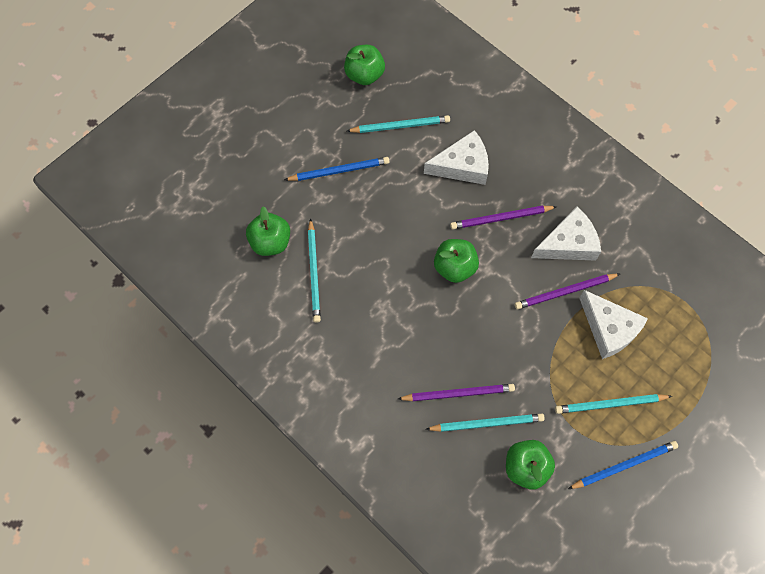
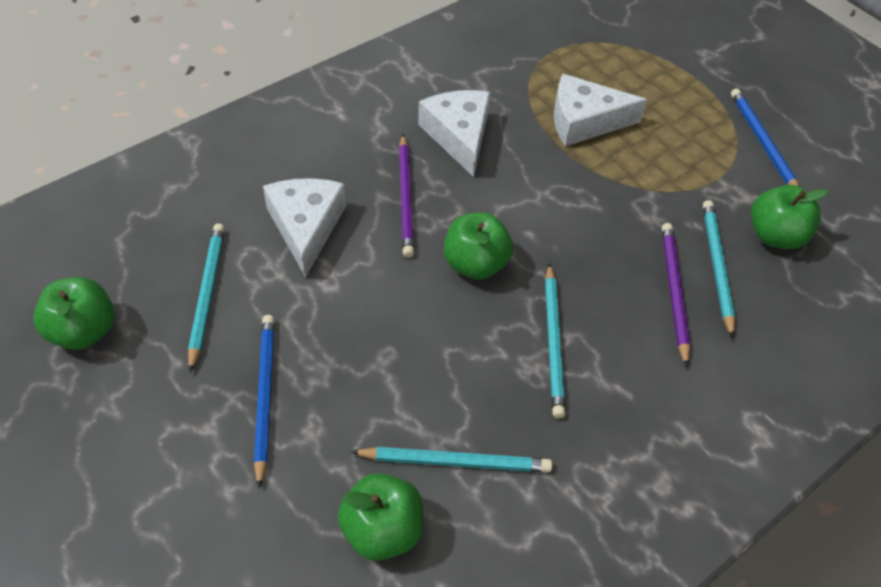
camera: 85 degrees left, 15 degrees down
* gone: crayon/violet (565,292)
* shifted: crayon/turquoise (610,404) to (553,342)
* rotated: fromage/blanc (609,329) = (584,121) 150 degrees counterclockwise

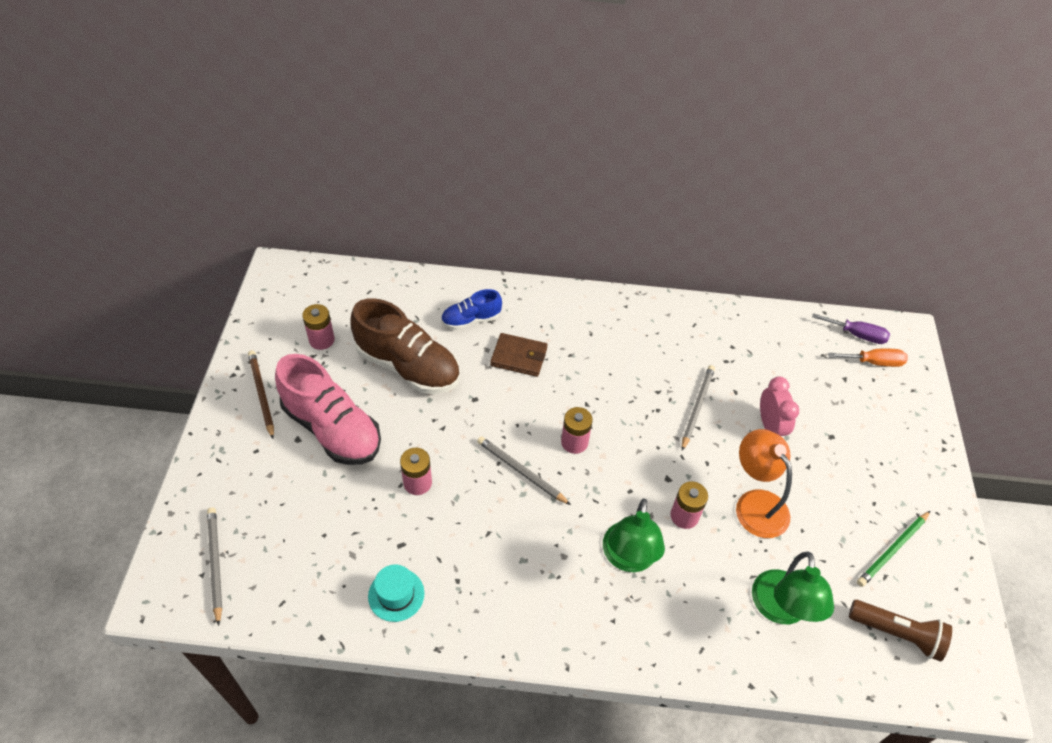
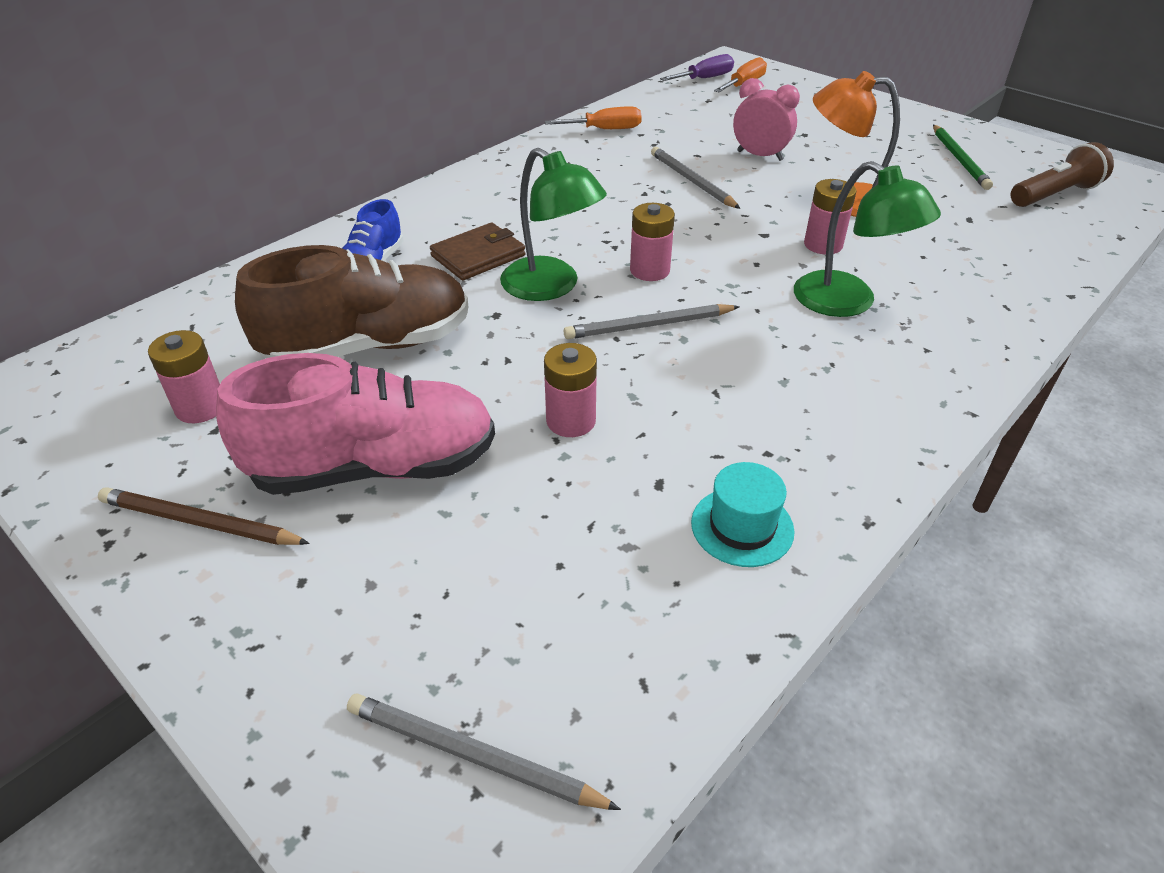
camera: 50 degrees left, 10 degrees down
* shifted: lampe/vert (780,609) to (551,287)
* new: tournevis/orange (605,129)

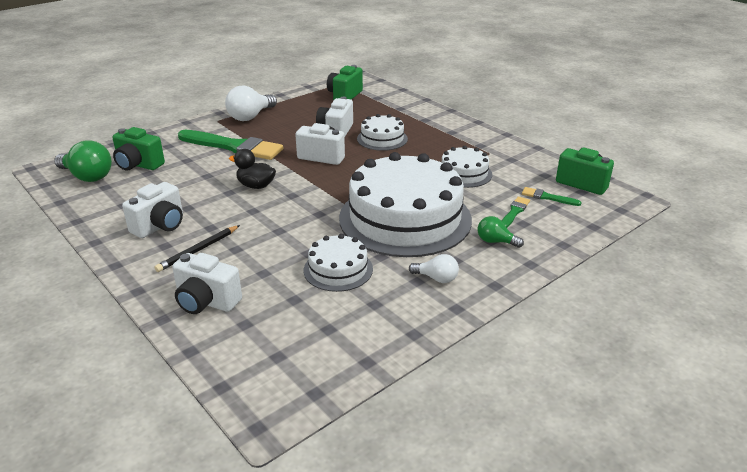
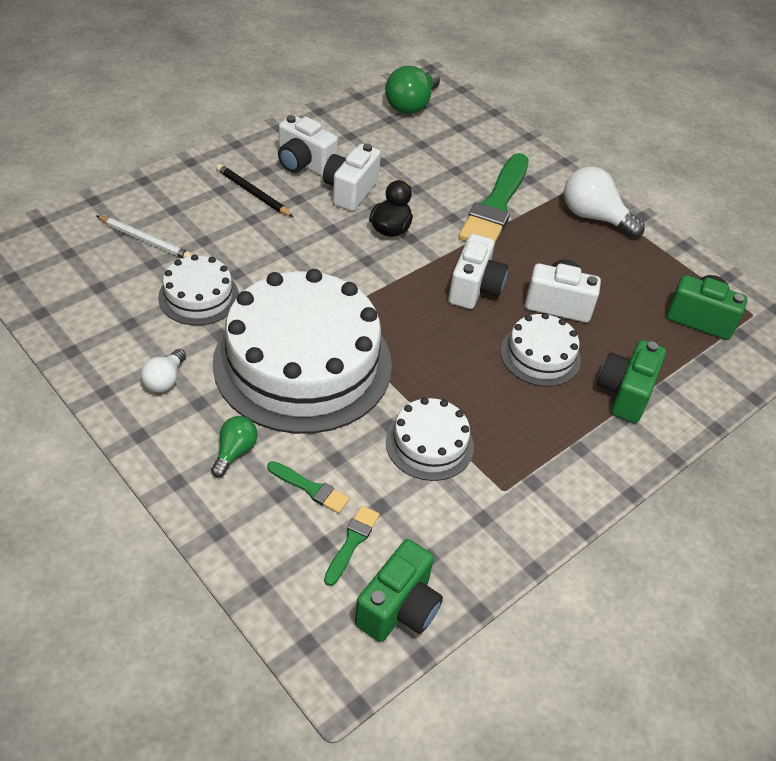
camera: 85 degrees right, 15 degrees up
* shifted: appareil photo/vert (138,165) to (625,393)
* shifted: appareil photo/blanc (206,302) to (350,191)
* new: crayon/blanc (145,240)

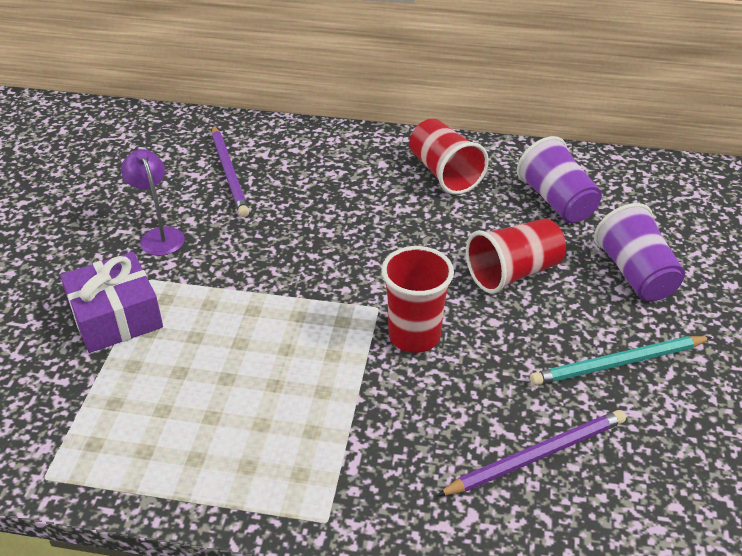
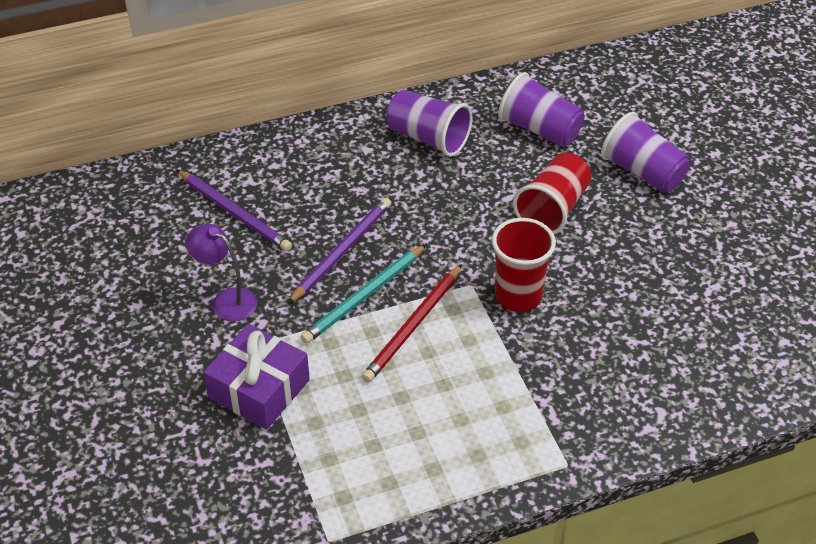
camera: 30 degrees left, 5 degrees up
* repainted: gobelet/rouge (444,173) to gobelet/violet (428,138)
* shifted: crayon/violet (536,456) to (342,251)
* shifted: crayon/turquoise (618,363) to (364,297)
* new: crayon/rouge (413,326)

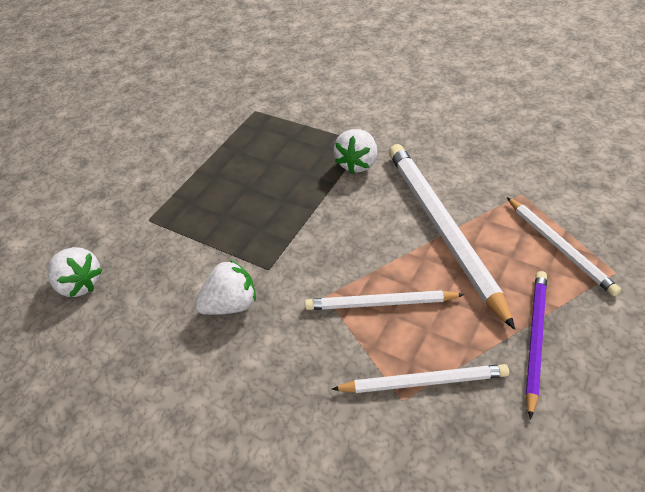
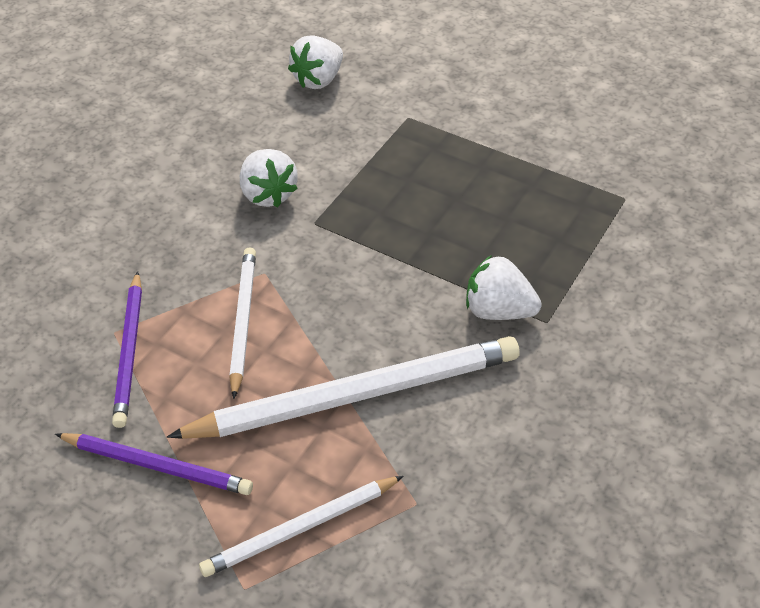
camera: 85 degrees right, 0 degrees up
* repainted: crayon/blanc (423,381) to crayon/violet (130,351)

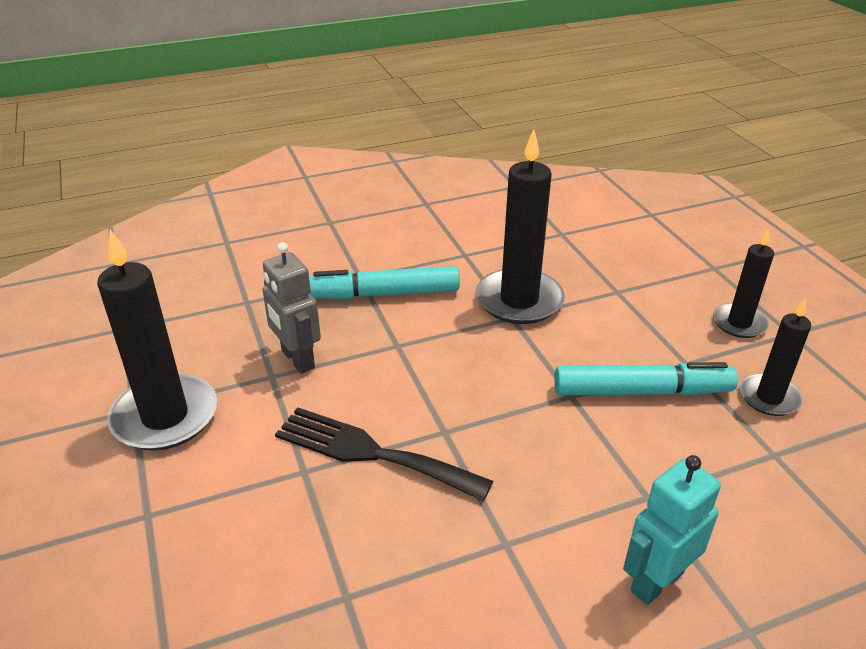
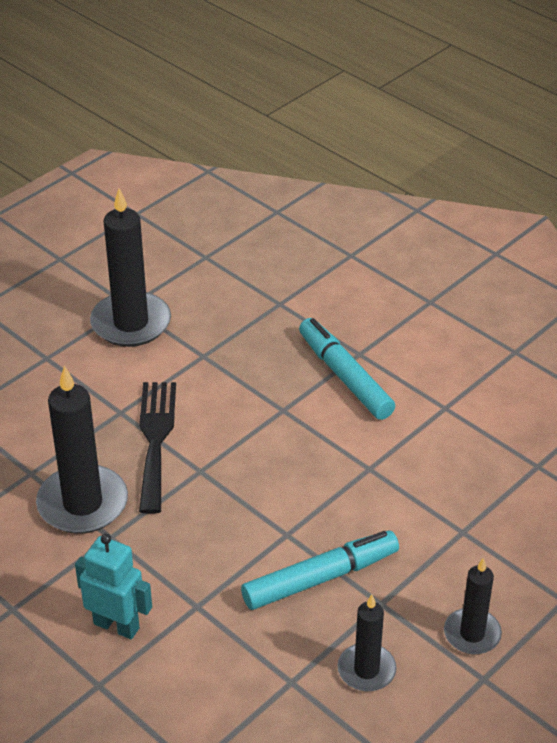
camera: 65 degrees right, 5 degrees up
* gone: robot/gris (297,359)
* shifted: bougie/noir (519,300) to (83,503)
* rotated: feutre/turquoise (641,391) = (320,578) 90 degrees counterclockwise

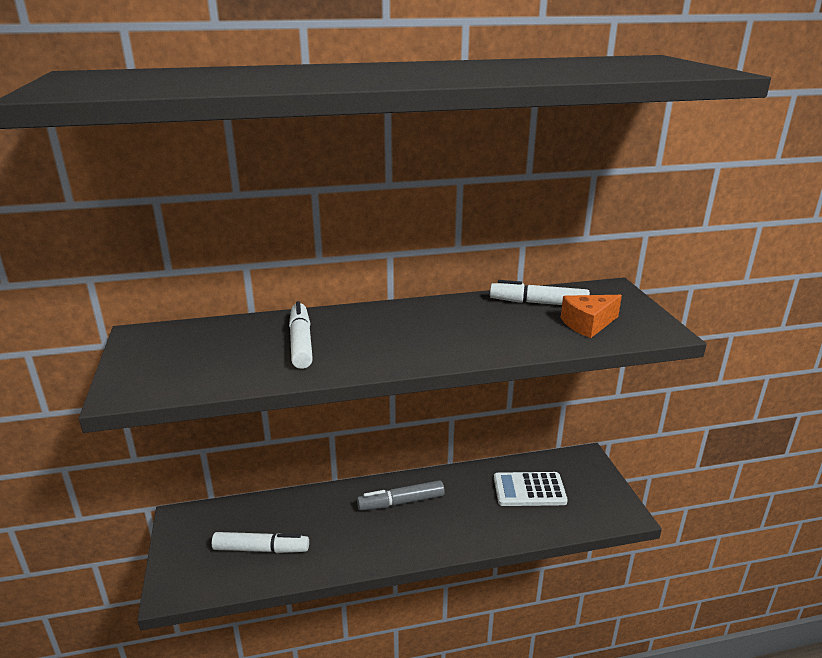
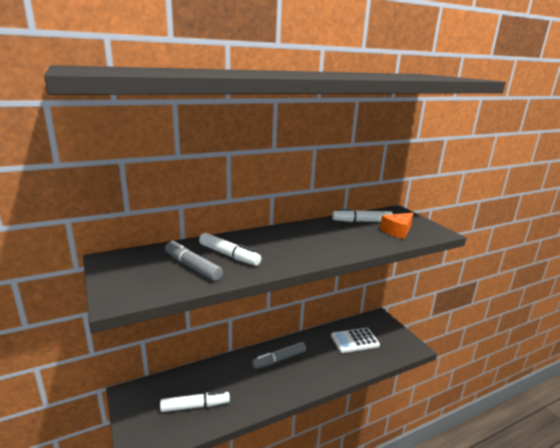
camera: 15 degrees left, 5 degrees down
* rotated: feutre/blanc (301,342) = (229,255) 150 degrees clockwise
* new: feutre/gris (192,267)

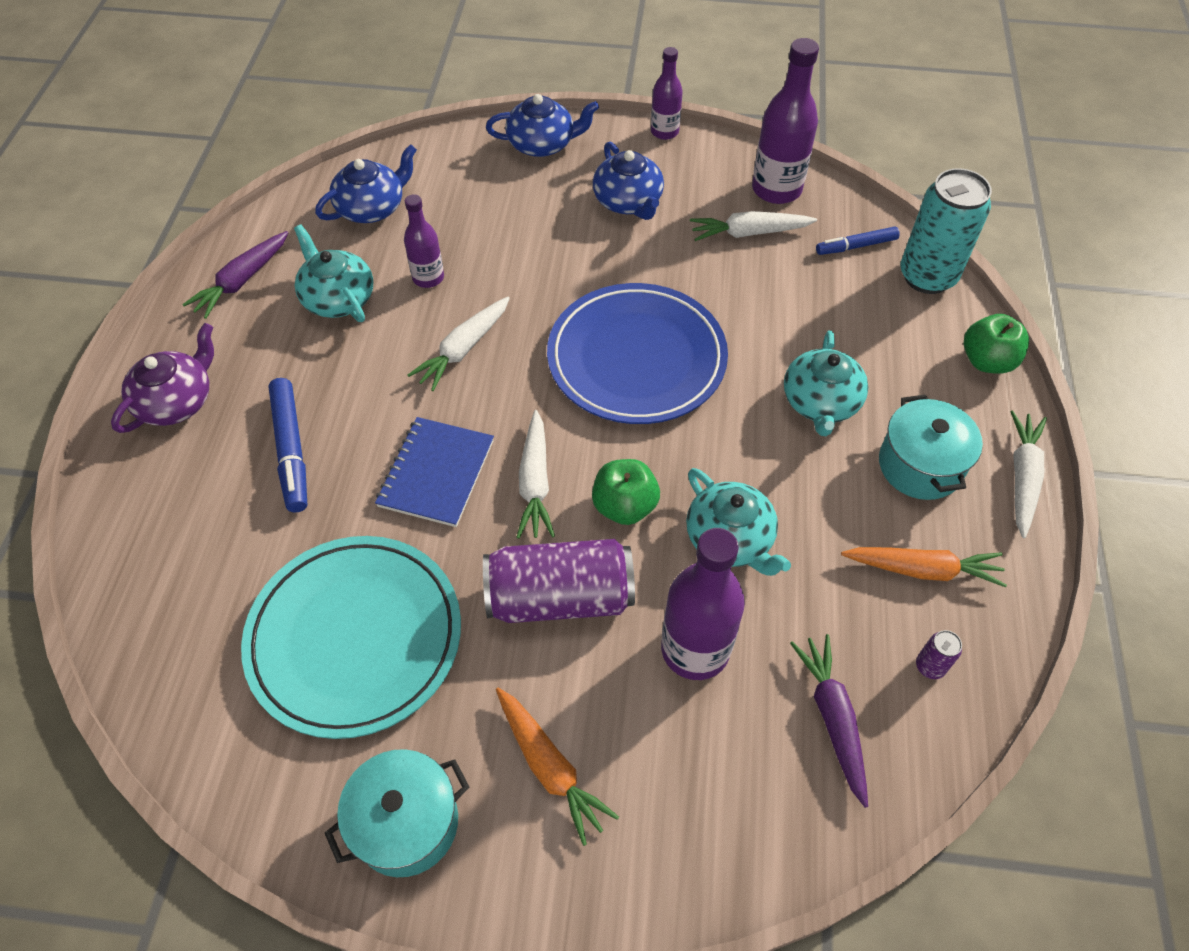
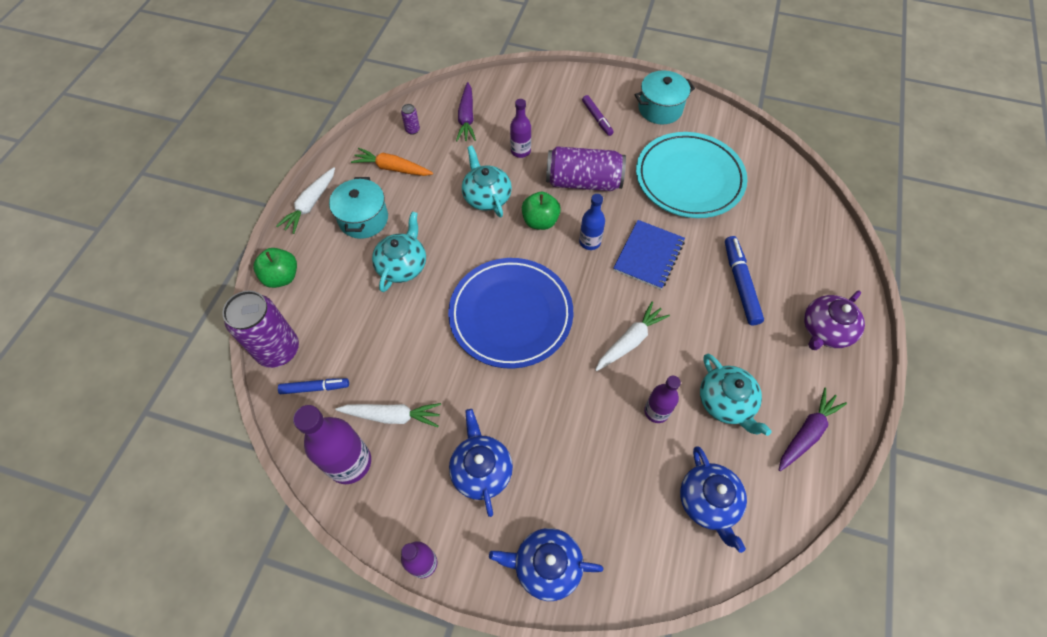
camera: 170 degrees left, 5 degrees up
* rotated: théière/bleu (372,208) = (708,502) 75 degrees counterclockwise
* swapped: carotte/orange (550,767) to feutre/violet (597,118)
* swapped: carotte/blanc (535,482) to bouteille/bleu (590,242)
* scaled: bouteille/violet (695,649) = (520,151) x0.59
* repainted: canette/turquoise (927,276) to canette/violet (278,350)

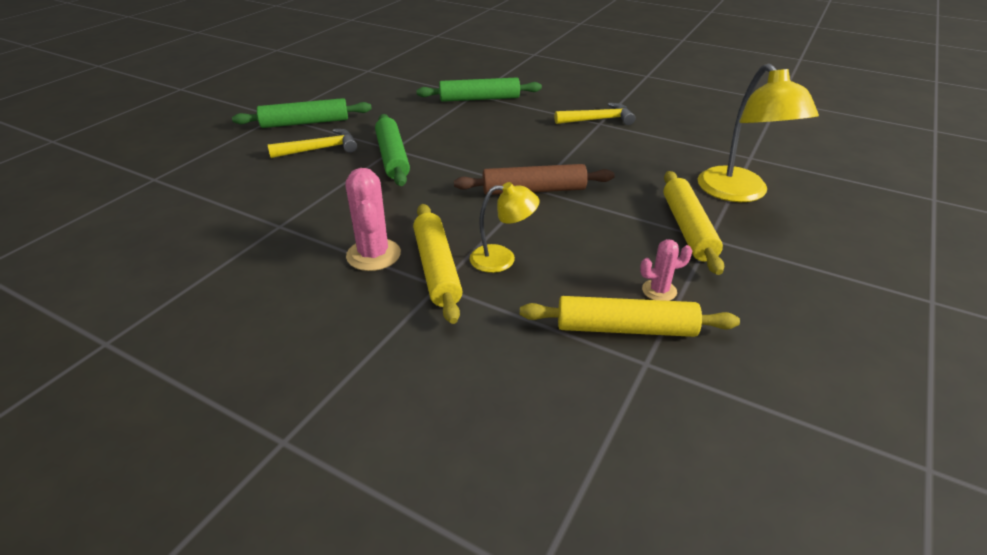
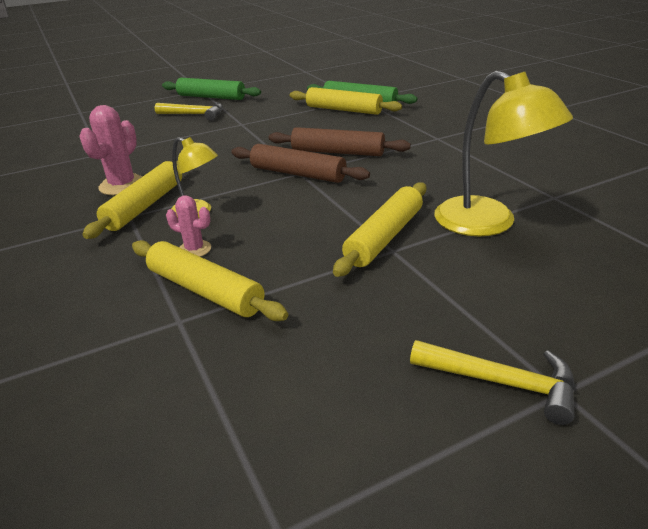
camera: 35 degrees right, 5 degrees down
* gone: rouleau à pâtisserie/vert (392,157)
* shifted: marteau/jaune (598,120) to (501,382)
* shifted: cactus/rose (659,291) to (194,249)
* rotated: lampe/jaune (739,193) = (488,223) 60 degrees counterclockwise
* new: rouleau à pâtisserie/marron (338,152)
* new: rouleau à pâtisserie/jaune (343,110)

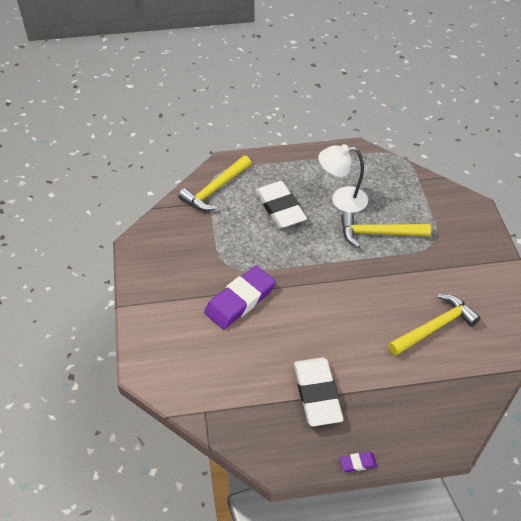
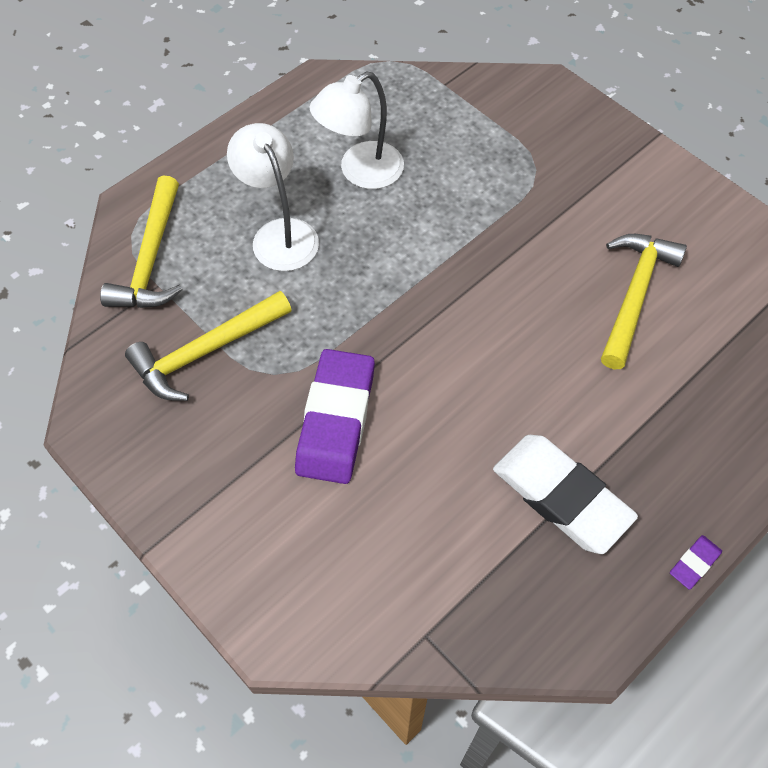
camera: 35 degrees left, 10 degrees up
* swapped: gomme/blanc (280,208) to lampe/blanc (279,234)
* shifted: marteau/jaune (378,233) to (206,352)

